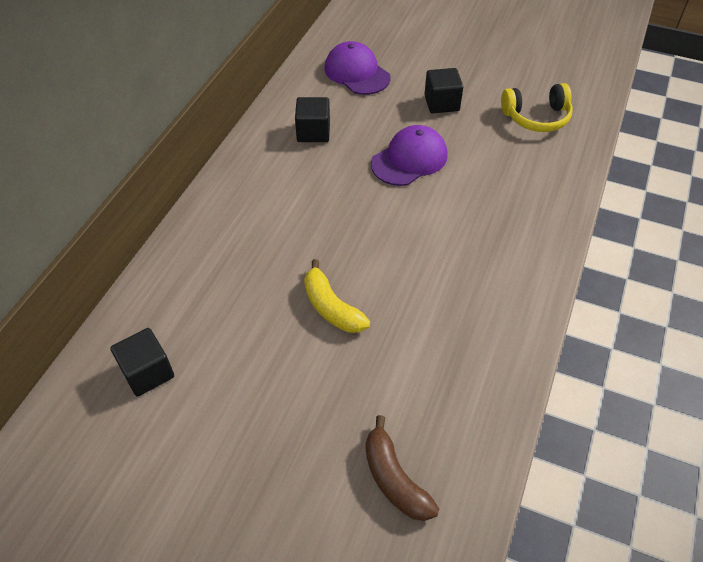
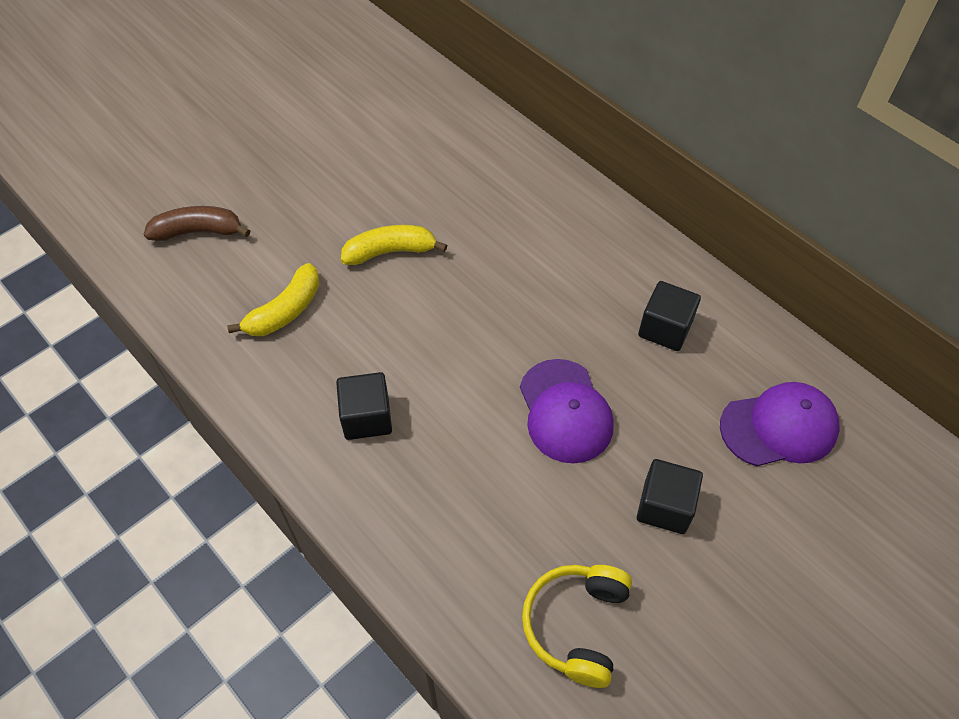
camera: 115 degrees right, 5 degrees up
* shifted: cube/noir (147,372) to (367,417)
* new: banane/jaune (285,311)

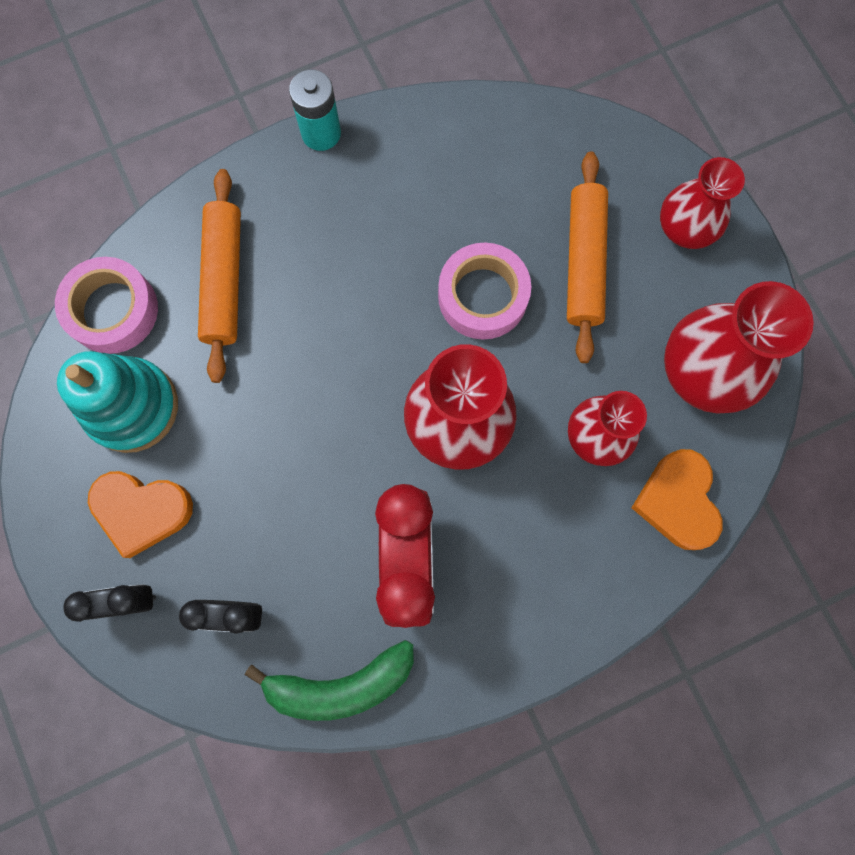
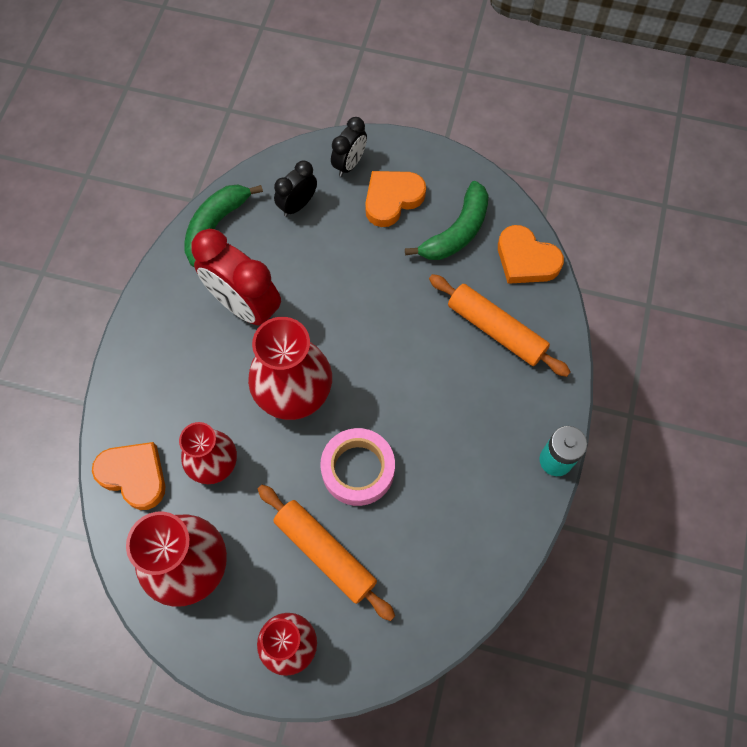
camera: 130 degrees right, 10 degrees down
* swapped: ruban adhésif/rose (113,310) to cœur/orange (526,259)
* swapped: jouet à empiler/turquoise (132,407) to banane/vert (456,232)

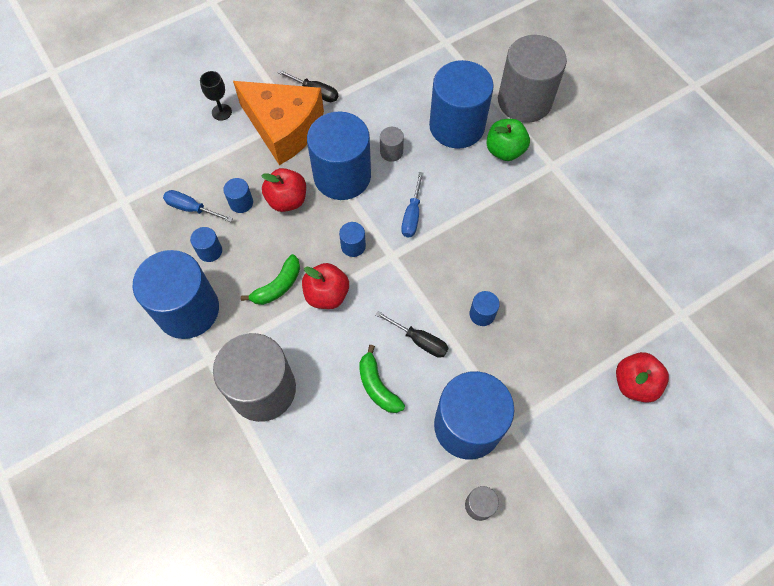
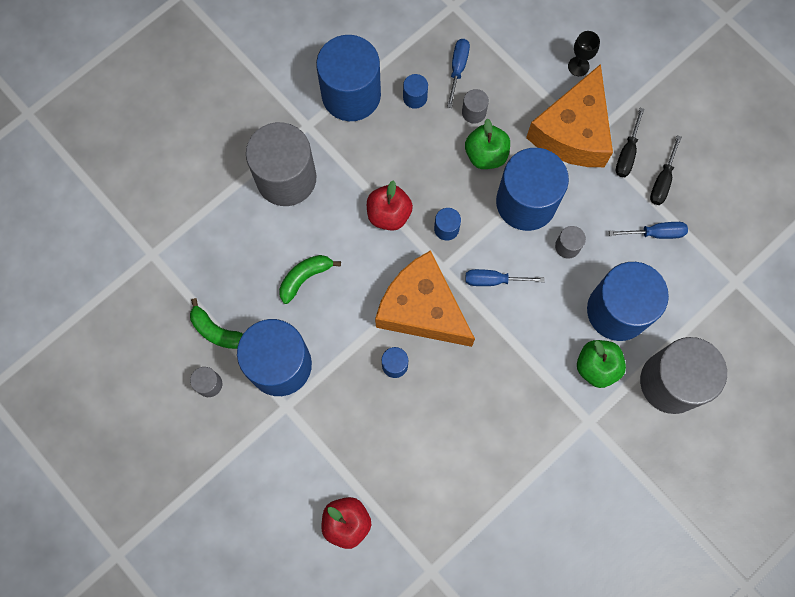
camera: 80 degrees right, 10 degrees up
* repainted: cylindre/bleu (241,203) to cylindre/gris (474,112)
* shifted: banane/vert (278,286) to (216,331)
* repainted: pomme/rouge (287,200) to pomme/vert (486,155)
* shifted: tournevis/noir (420,341) to (662,181)
* new: fromage/orange (422,309)
* new: tournevis/bleu (656,233)

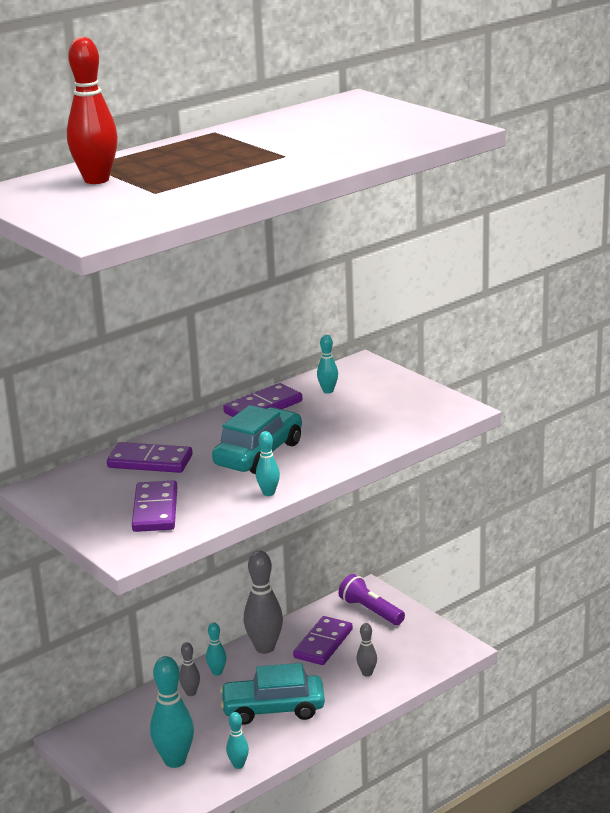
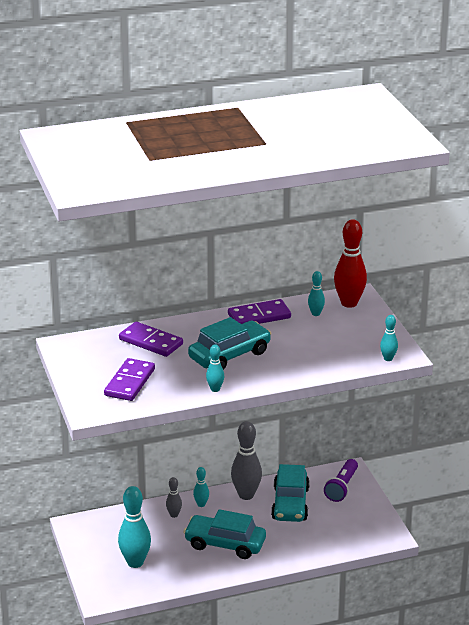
camera: 20 degrees right, 5 degrees up
* shifted: quille/rouge (96,180) to (349,303)
* shifted: quille/turquoise (238,765) to (388,358)
* swapped: domino/violet (323,643) to voiture/turquoise (290,503)
* rotated: lampe de poche/violet (371,611) = (341,487) 135 degrees counterclockwise
* gone: quille/gris (367,673)

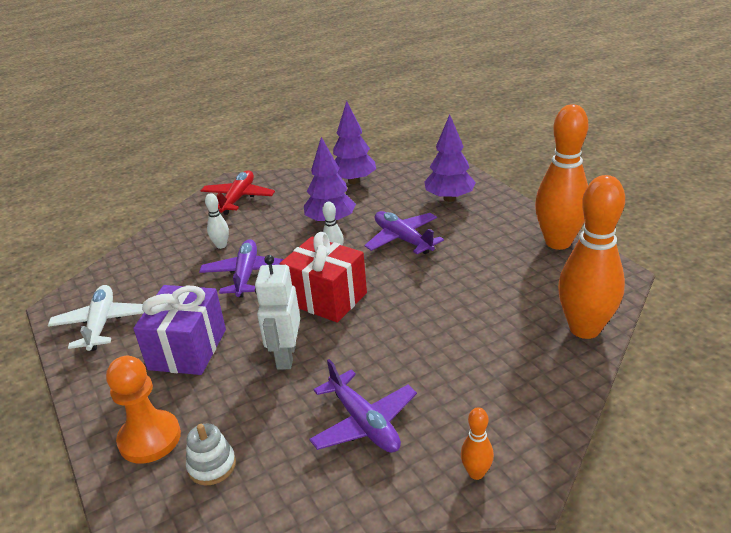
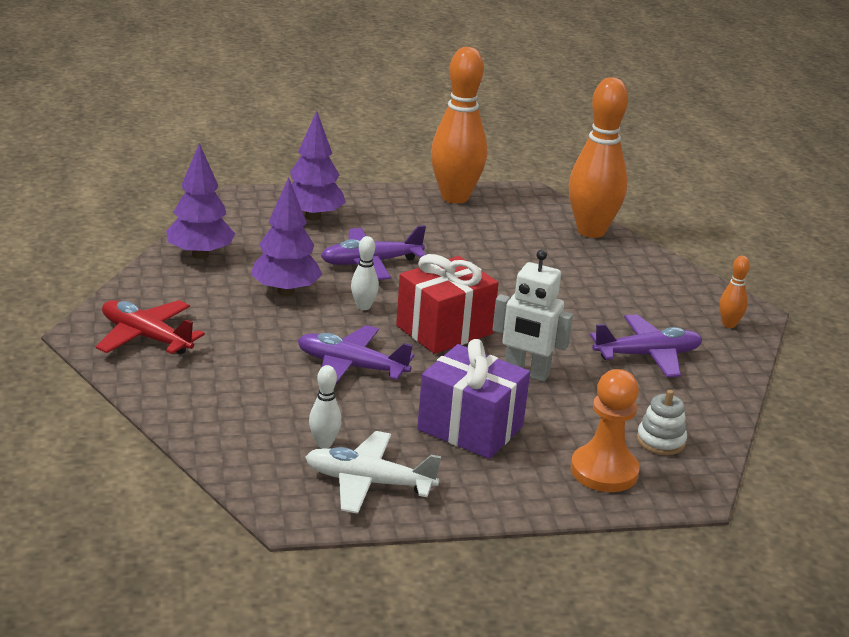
camera: 75 degrees left, 5 degrees down
* shifted: quille/blanc (221,245) to (324,443)

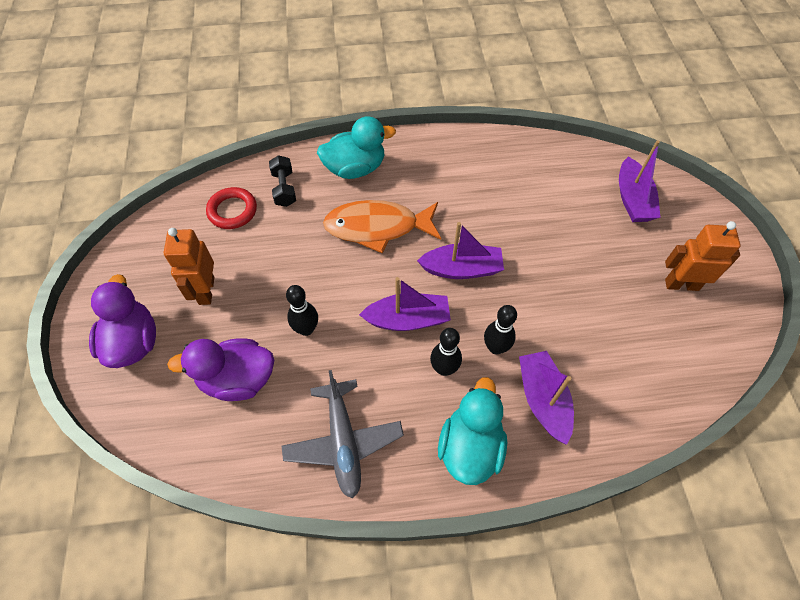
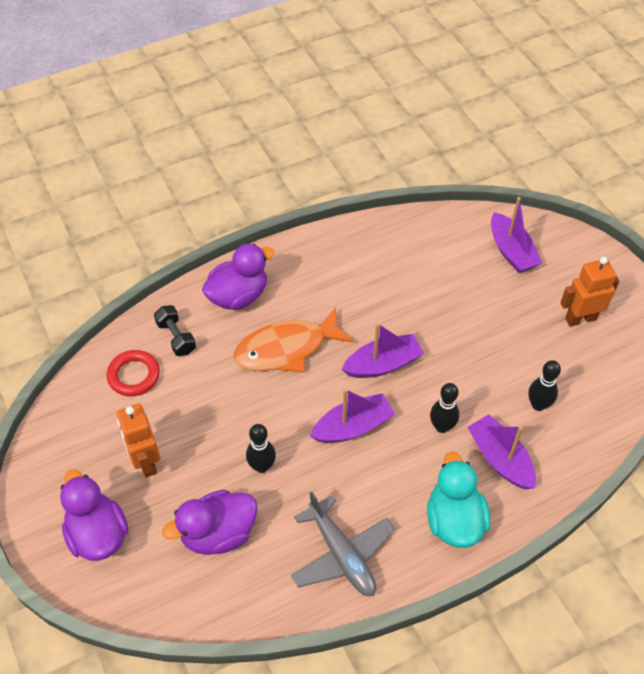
camera: 20 degrees left, 5 degrees down
* repainted: canard/turquoise (355,168) to canard/violet (238,296)
* shifted: quille/noir (444,369) to (538,405)

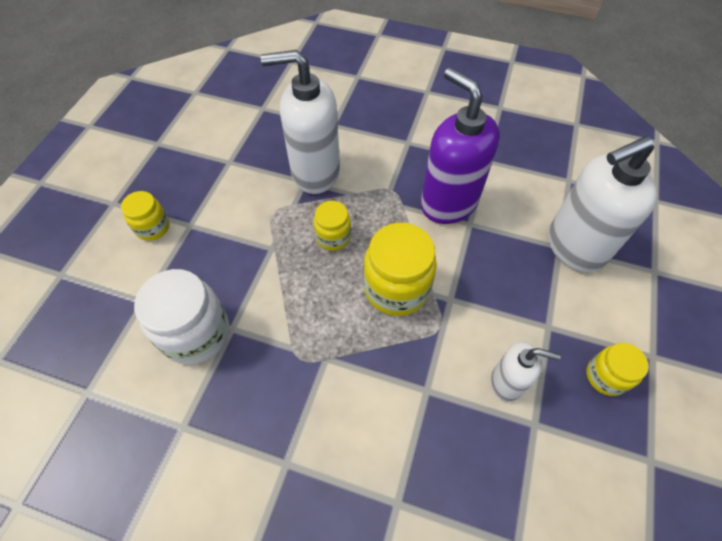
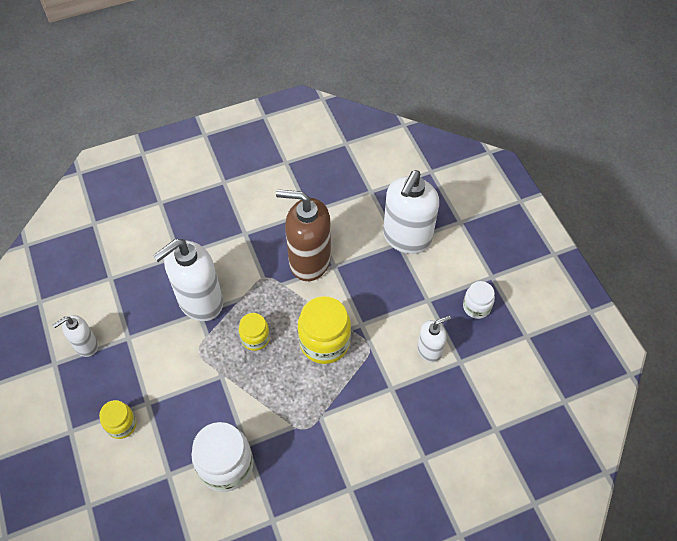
camera: 40 degrees left, 0 degrees up
* repainted: distributeur de savon/violet (448,203) to distributeur de savon/marron (309,261)
* repainted: bocal/jaune (605,376) to bocal/blanc (476,307)
* new: distributeur de savon/blanc (86,345)

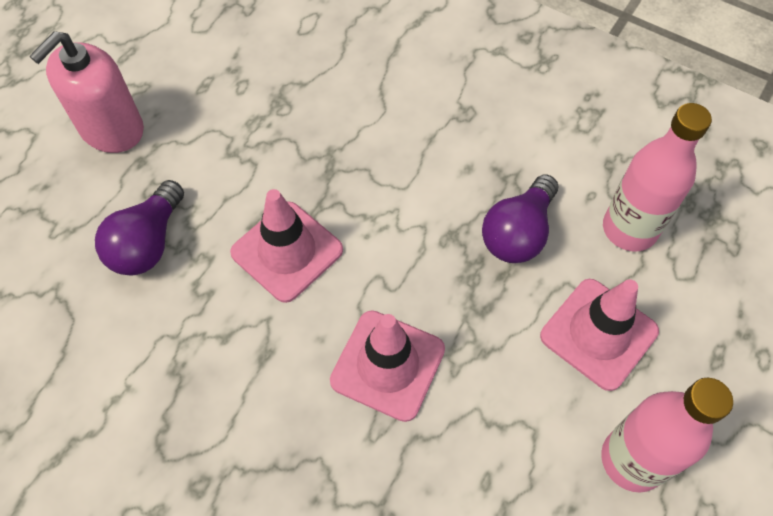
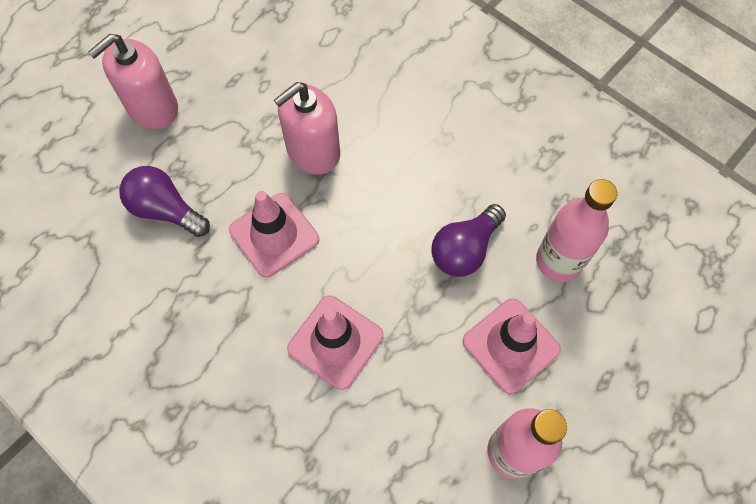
camera: 10 degrees right, 5 degrees up
* rotated: ampoule/violet (148,243) = (166,210) 90 degrees clockwise
* new: distributeur de savon/rose (313,151)

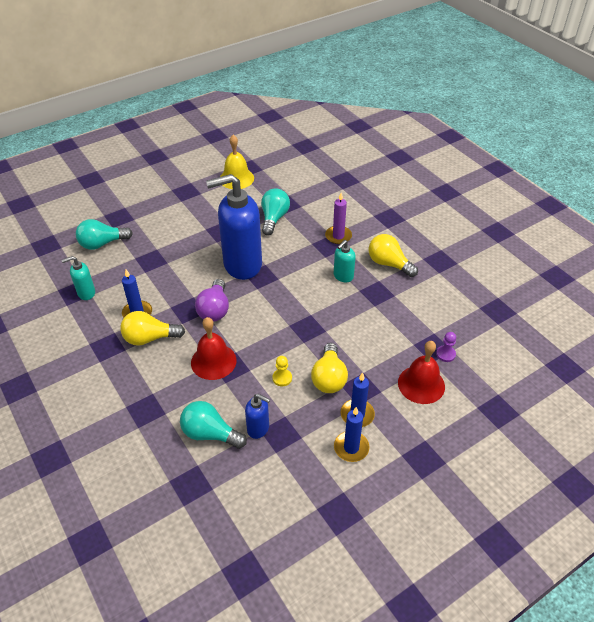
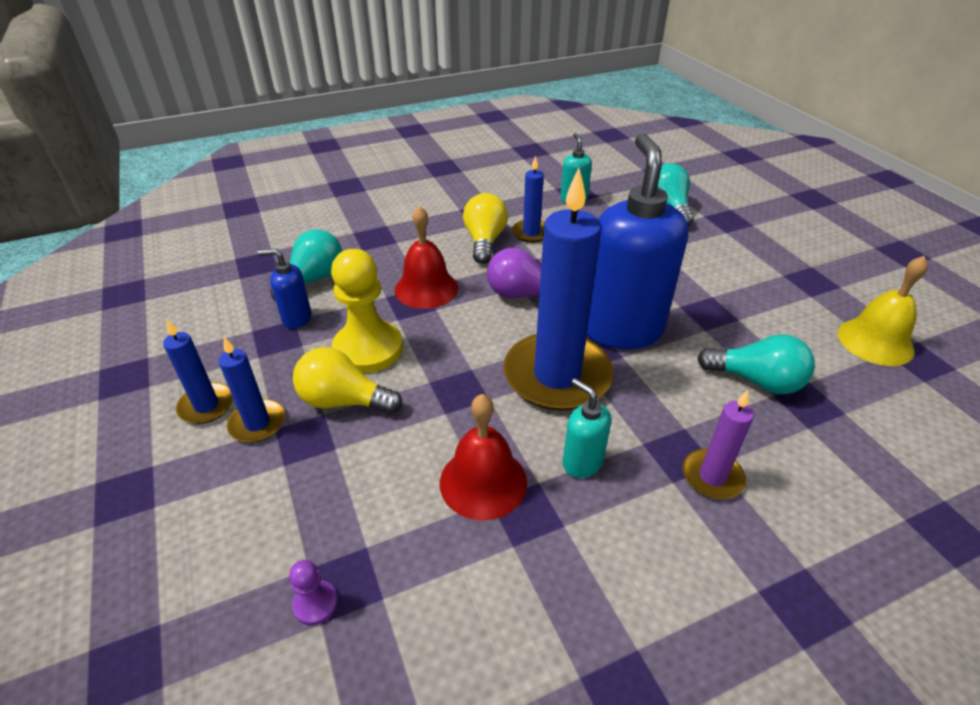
camera: 100 degrees right, 5 degrees down
* rotated: distributeur de savon/bleu (258,428) = (296,318) 60 degrees clockwise
* scaled: pion/jaune (282,378) = (368,349) x2.28
* gone: ampoule/jaune (389,264)
* shifted: cloche/rouge (421,384) to (483,482)
* new: bougie/bleu (557,375)

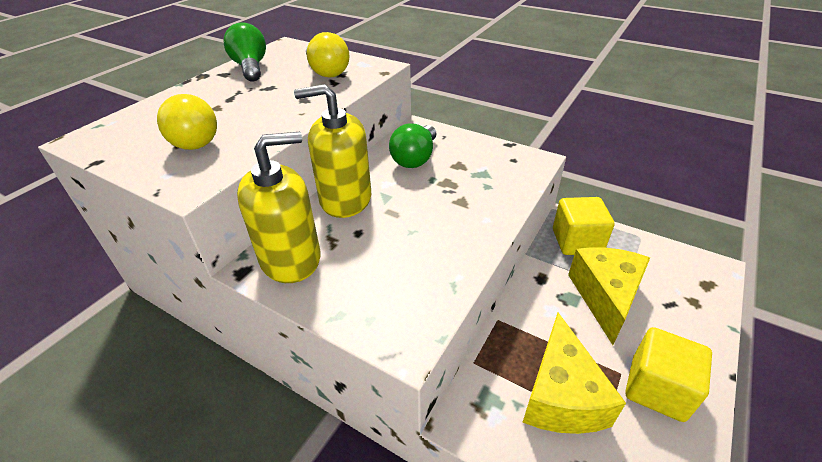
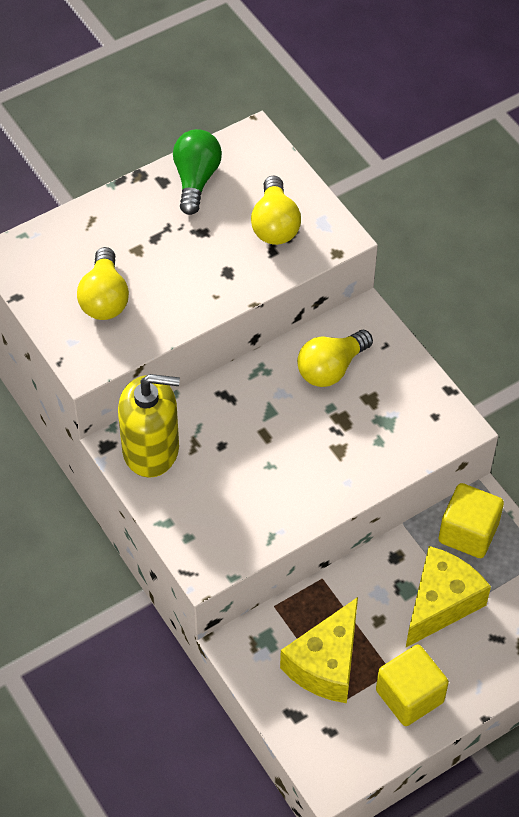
camera: 25 degrees right, 15 degrees up
* gone: distributeur de savon/jaune (345,199)
* repainted: ampoule/vert (415,158) to ampoule/jaune (331,368)

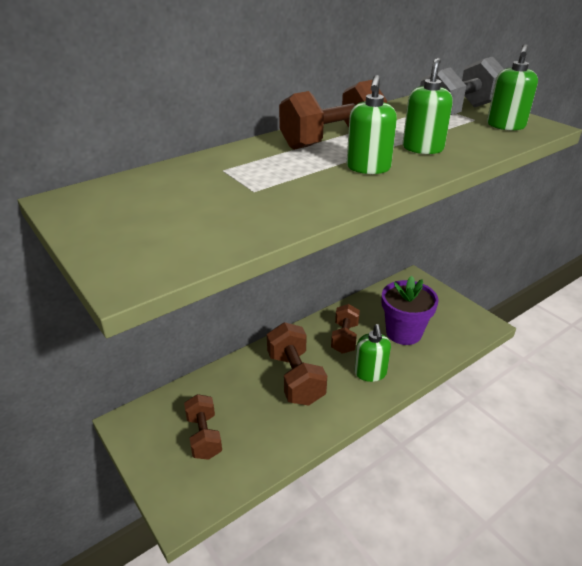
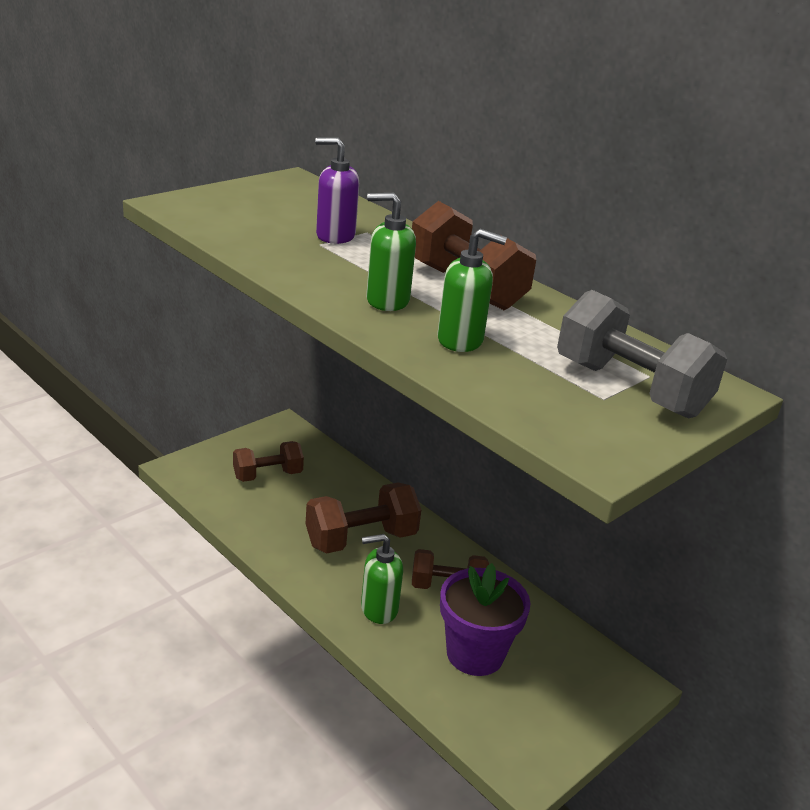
camera: 80 degrees right, 5 degrees down
* gone: distributeur de savon/vert (505,126)
* new: distributeur de savon/violet (335,236)

